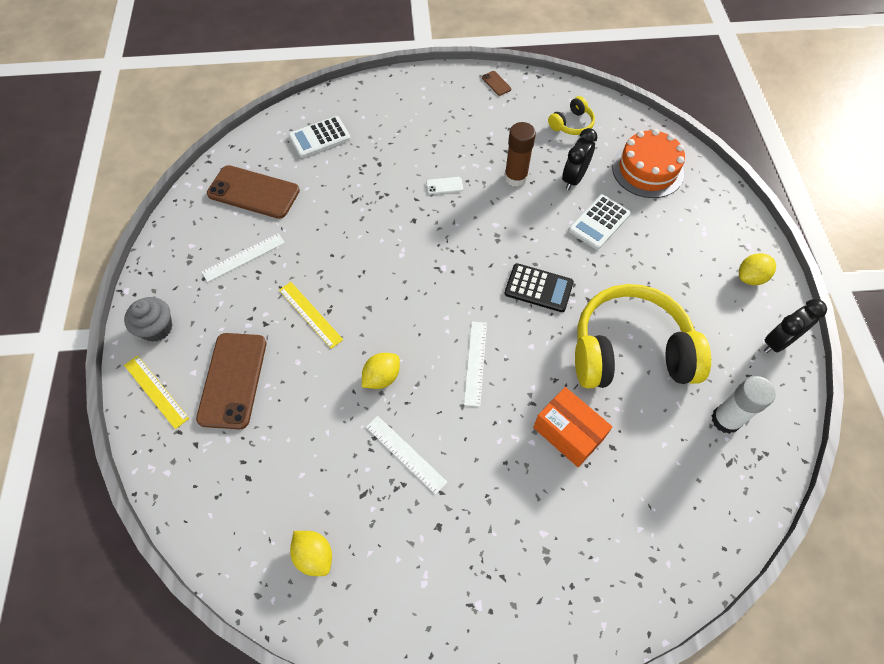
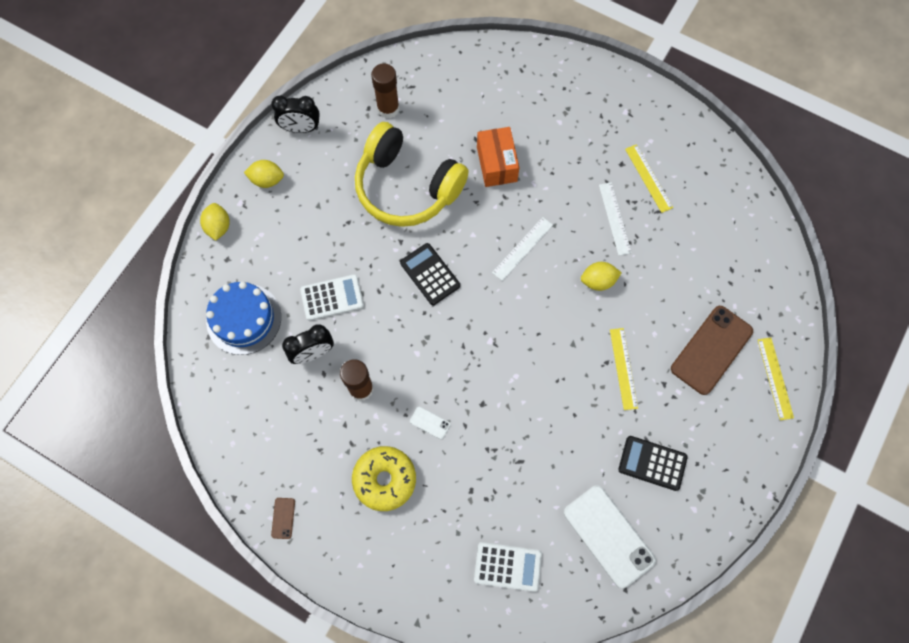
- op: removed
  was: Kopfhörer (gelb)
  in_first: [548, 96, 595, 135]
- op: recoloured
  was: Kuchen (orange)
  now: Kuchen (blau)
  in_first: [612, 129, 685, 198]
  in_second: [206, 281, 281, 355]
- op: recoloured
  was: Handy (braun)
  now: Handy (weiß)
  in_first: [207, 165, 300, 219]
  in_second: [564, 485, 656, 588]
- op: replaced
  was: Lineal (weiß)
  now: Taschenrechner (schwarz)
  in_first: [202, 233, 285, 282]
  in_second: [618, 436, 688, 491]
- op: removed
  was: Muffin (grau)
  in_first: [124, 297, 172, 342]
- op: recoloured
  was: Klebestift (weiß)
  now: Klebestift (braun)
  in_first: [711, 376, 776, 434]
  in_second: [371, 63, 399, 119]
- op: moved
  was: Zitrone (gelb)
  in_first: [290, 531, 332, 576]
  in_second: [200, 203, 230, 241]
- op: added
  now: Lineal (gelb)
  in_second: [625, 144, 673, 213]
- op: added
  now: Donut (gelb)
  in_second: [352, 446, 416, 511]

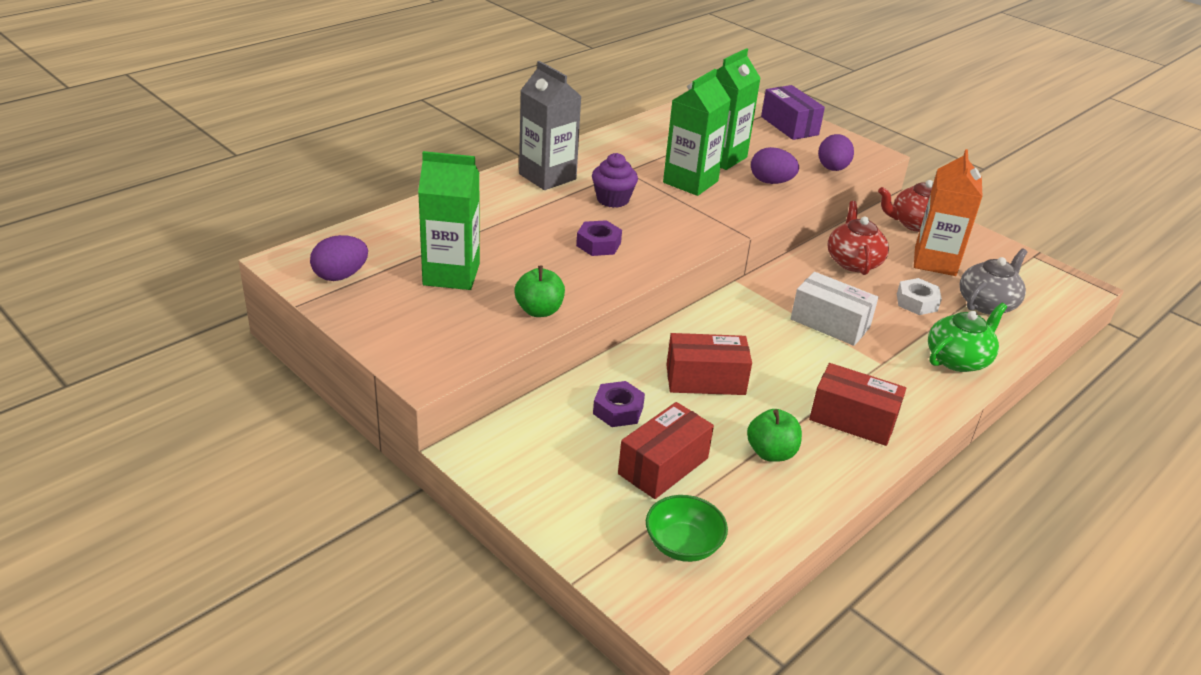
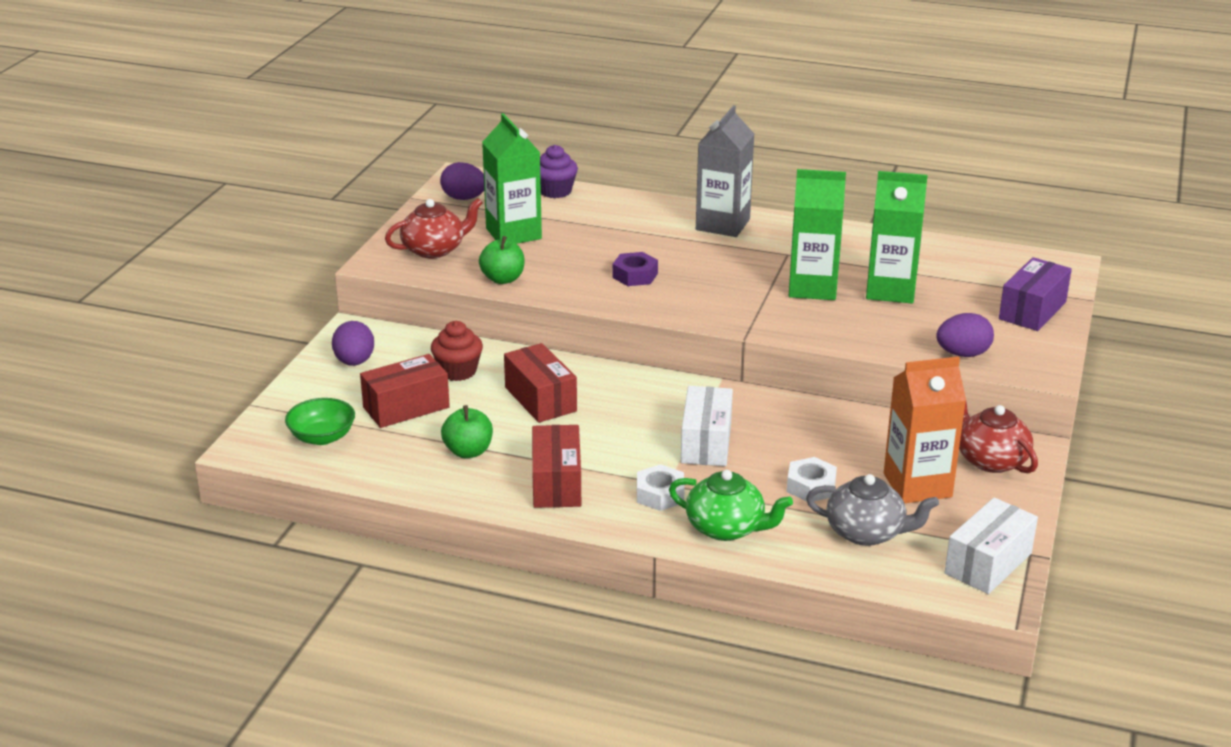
- op: moved
  was: Ei (lila)
  in_first: [751, 147, 799, 184]
  in_second: [332, 321, 374, 366]
- op: moved
  was: Muffin (lila)
  in_first: [592, 153, 638, 208]
  in_second: [540, 145, 578, 198]
- op: moved
  was: Teekanne (rot)
  in_first: [827, 201, 889, 275]
  in_second: [385, 198, 483, 259]
- op: replaced
  was: Sechskantmutter (lila)
  now: Muffin (rot)
  in_first: [593, 381, 645, 427]
  in_second: [431, 321, 483, 381]
- op: turned
  was: Schachtel (rot)
  in_first: [618, 402, 714, 499]
  in_second: [360, 354, 450, 428]
  clockwise: -45
- op: added
  now: Sechskantmutter (weiß)
  in_second: [637, 464, 685, 511]
- op: added
  now: Schachtel (weiß)
  in_second: [945, 497, 1038, 594]

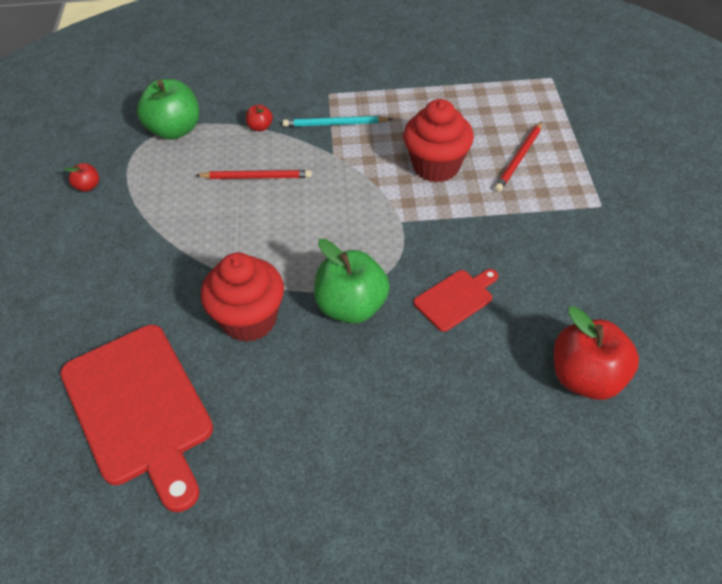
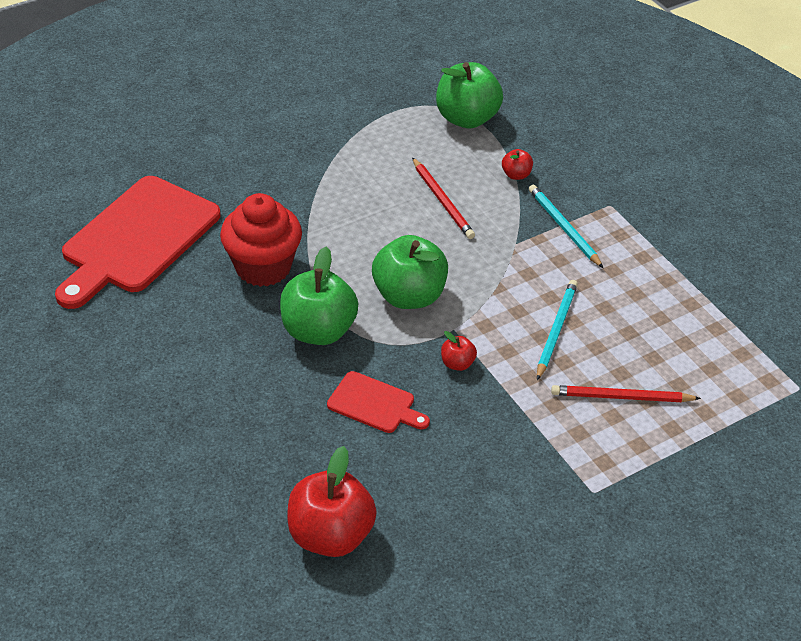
- op: replaced
  was: Muffin (rot)
  now: Bleistift (türkis)
  in_first: [403, 99, 474, 182]
  in_second: [537, 280, 578, 380]
- op: moved
  was: Apfel (rot)
  in_first: [64, 163, 99, 192]
  in_second: [441, 331, 477, 371]
- op: added
  now: Apfel (grün)
  in_second: [372, 235, 448, 309]

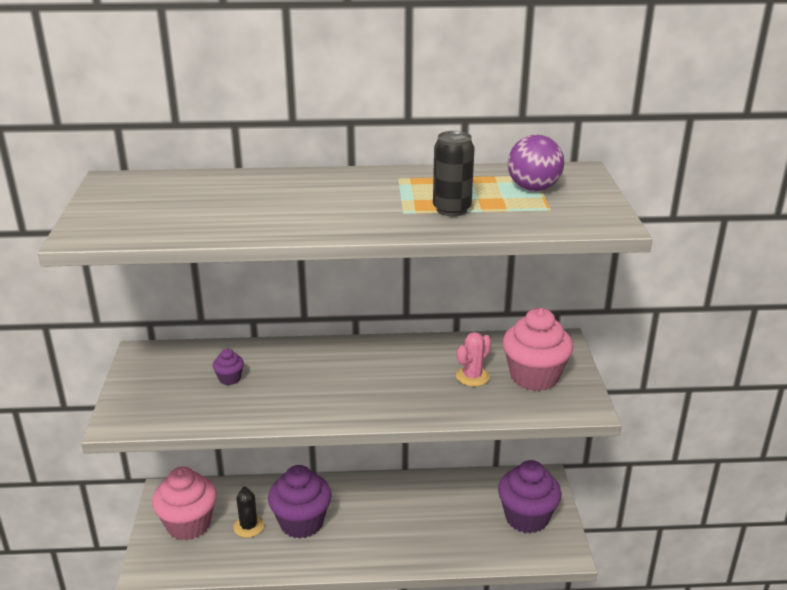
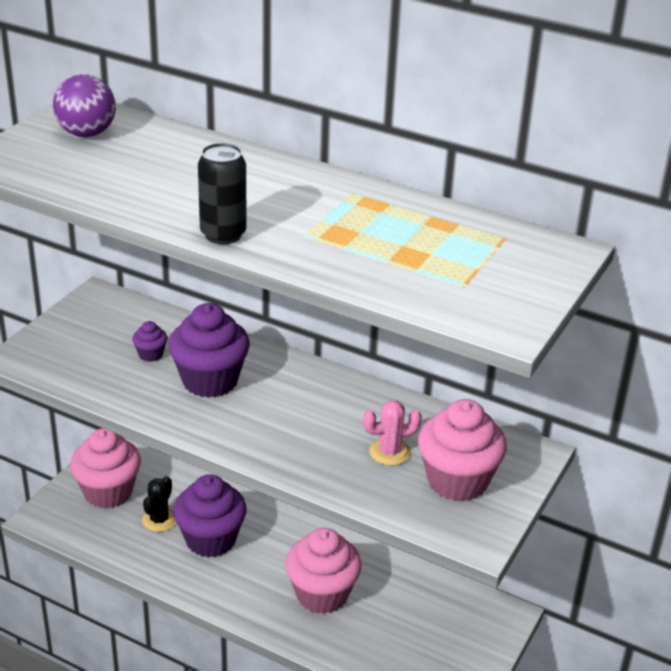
- op: moved
  was: Dose (schwarz)
  in_first: [433, 131, 475, 216]
  in_second: [198, 143, 247, 244]
- op: moved
  was: Ball (lila)
  in_first: [508, 135, 564, 191]
  in_second: [53, 74, 116, 137]
- op: moved
  was: Muffin (lila)
  in_first: [498, 460, 562, 533]
  in_second: [169, 303, 250, 398]
- op: added
  now: Muffin (rosa)
  in_second: [285, 528, 362, 614]

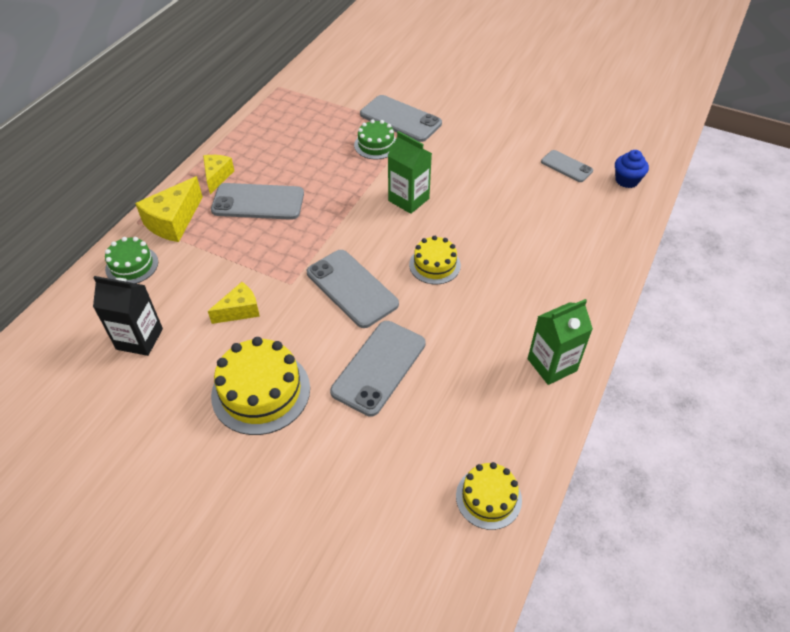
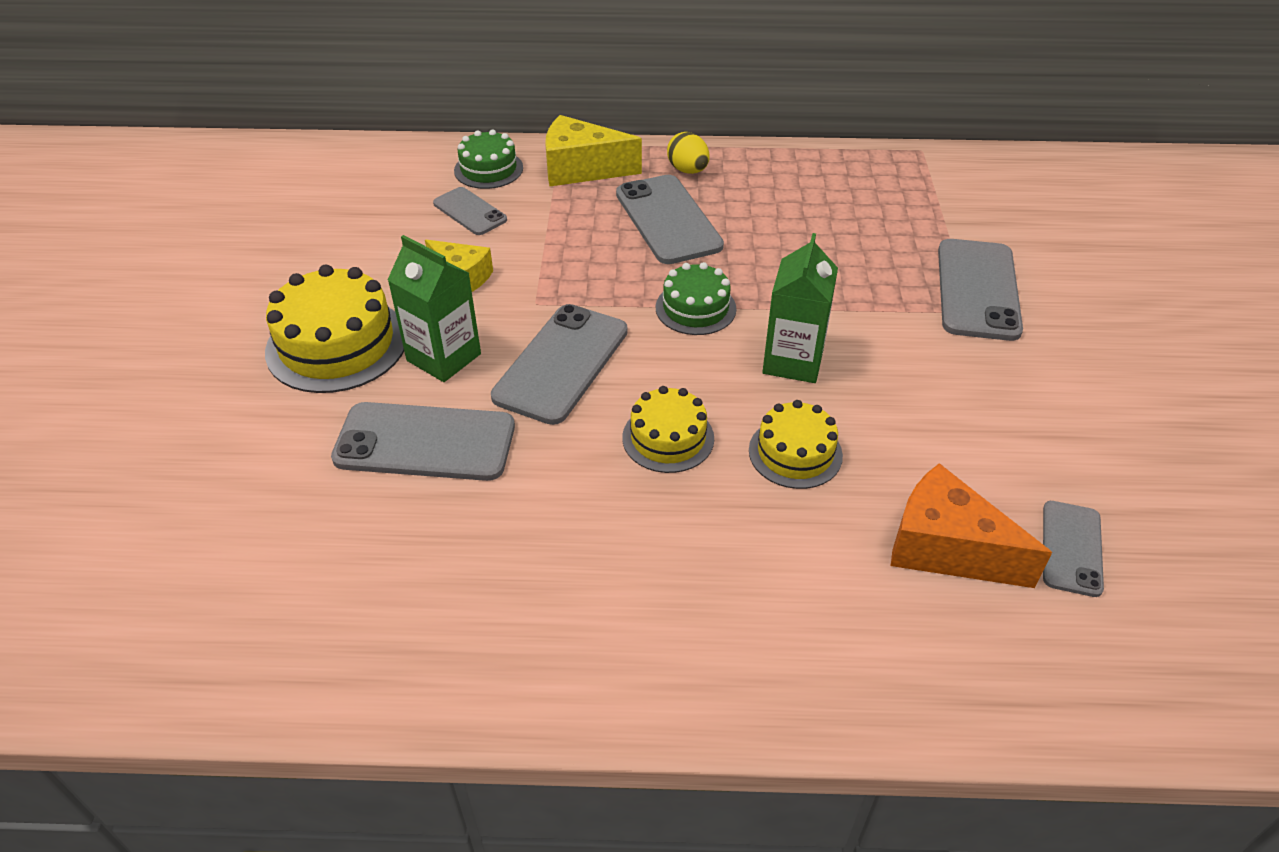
- op: moved
  was: Kuchen (grün)
  in_first: [354, 120, 396, 159]
  in_second: [656, 262, 736, 335]
- op: removed
  was: Muffin (blau)
  in_first: [615, 150, 649, 188]
- op: replaced
  was: Käse (gelb)
  now: Ei (gelb)
  in_first: [203, 155, 234, 194]
  in_second: [667, 132, 710, 174]
- op: removed
  was: Getränkekarton (schwarz)
  in_first: [93, 276, 163, 356]
- op: moved
  was: Getränkekarton (grün)
  in_first: [528, 299, 593, 385]
  in_second: [388, 235, 481, 382]
- op: moved
  was: Kuchen (gelb)
  in_first: [456, 462, 522, 530]
  in_second: [749, 400, 843, 489]
- op: added
  now: Handy (grau)
  in_second: [433, 187, 507, 235]
- op: added
  now: Käse (orange)
  in_second: [891, 463, 1052, 588]

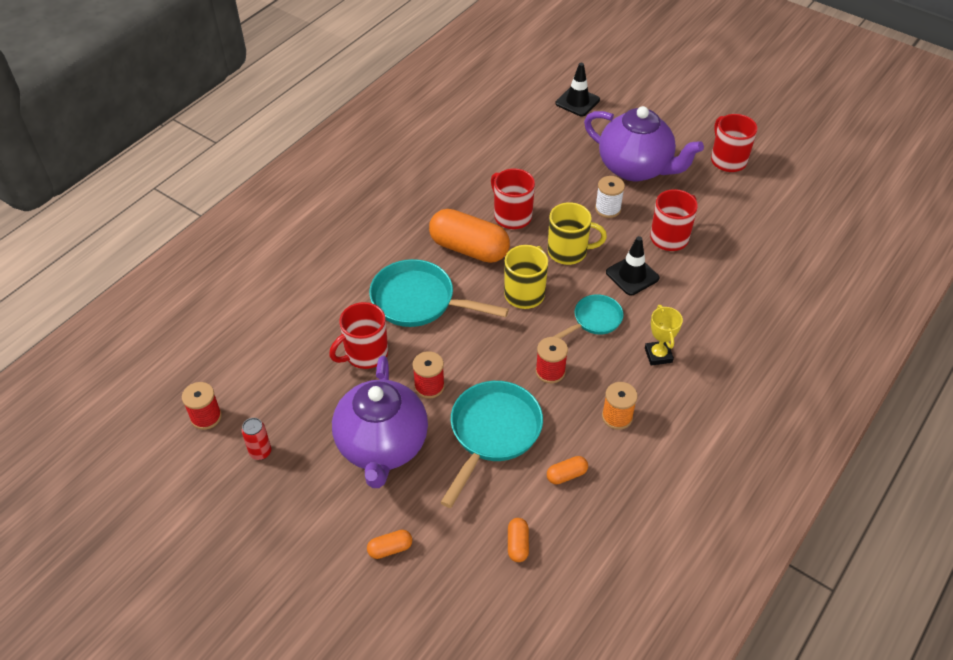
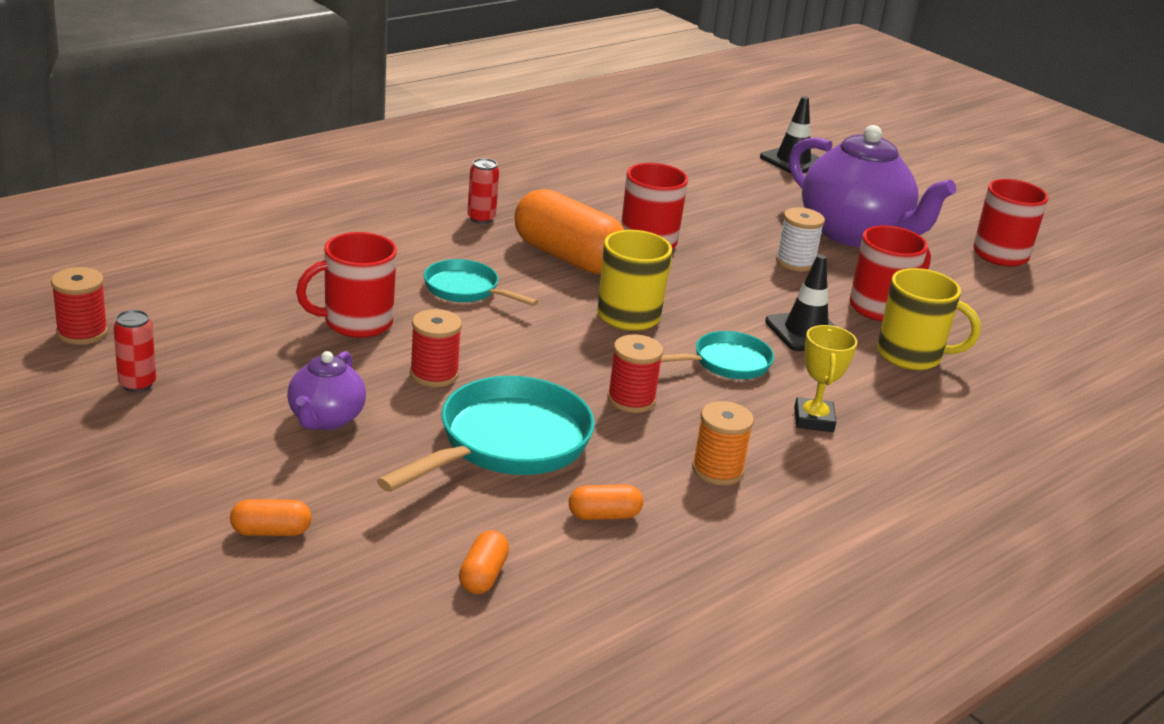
- op: moved
  was: Tasse (gelb)
  in_first: [548, 202, 607, 265]
  in_second: [877, 268, 981, 370]
- op: resized
  was: Pfanne (türkis)
  in_first: [369, 259, 509, 327]
  in_second: [424, 259, 538, 306]
  ratio: 0.58
- op: resized
  was: Teekanne (lila)
  in_first: [332, 356, 428, 488]
  in_second: [287, 351, 366, 430]
  ratio: 0.5
- op: added
  now: Dose (rot)
  in_second: [467, 158, 499, 224]

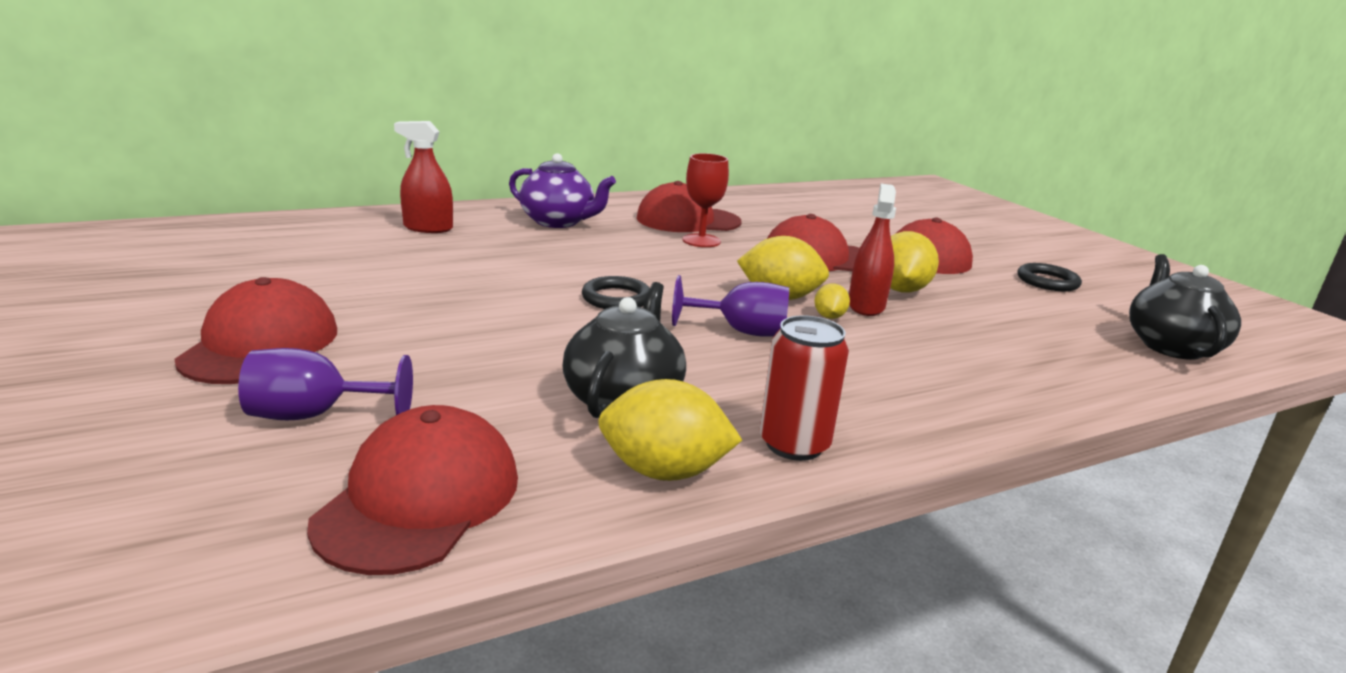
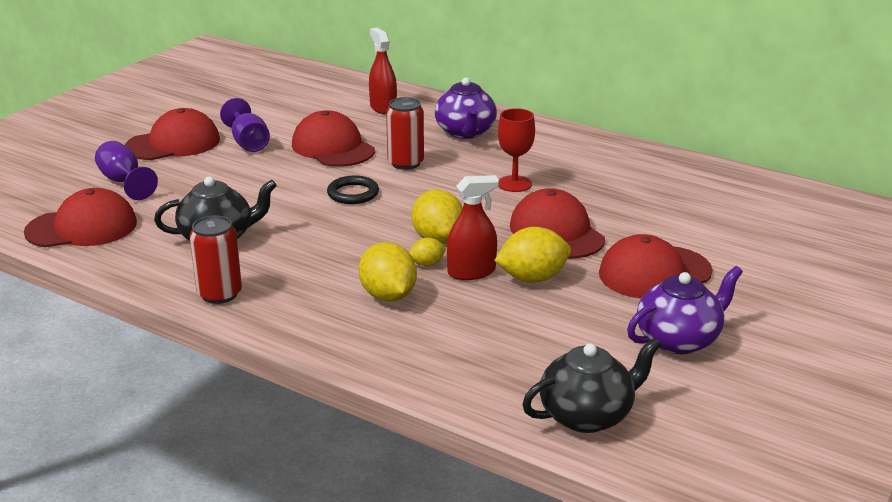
- op: moved
  was: Kappe (rot)
  in_first: [636, 181, 742, 232]
  in_second: [292, 110, 375, 167]
- op: replaced
  was: Ring (schwarz)
  now: Teekanne (lila)
  in_first: [1018, 263, 1082, 291]
  in_second: [627, 266, 743, 354]
- op: moved
  was: Kelch (lila)
  in_first: [672, 275, 789, 337]
  in_second: [220, 98, 270, 152]
- op: moved
  was: Zitrone (gelb)
  in_first: [598, 379, 742, 481]
  in_second: [359, 242, 417, 302]
- op: added
  now: Dose (rot)
  in_second: [386, 97, 424, 170]

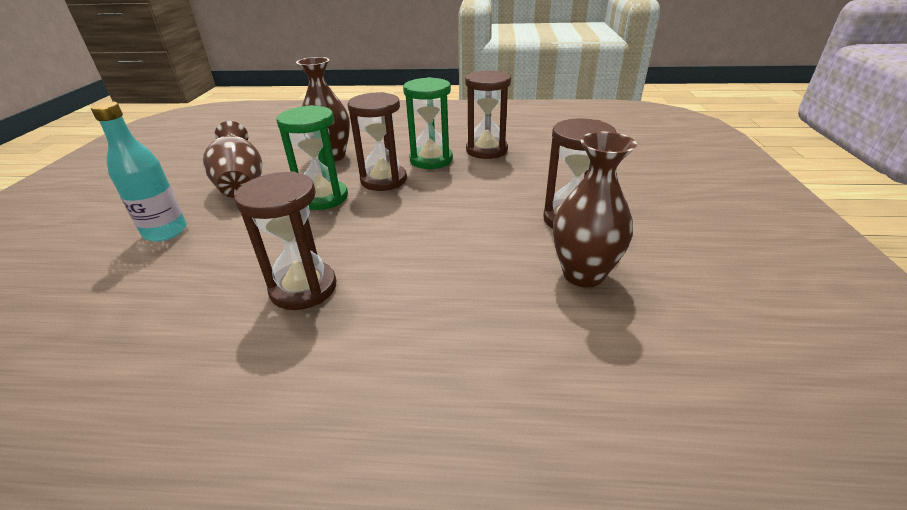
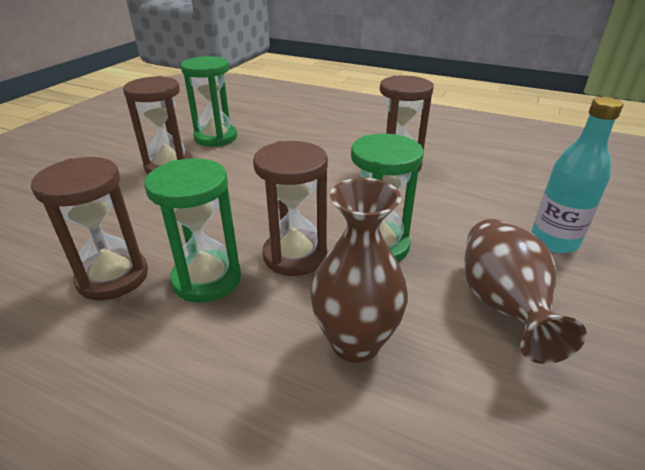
- op: replaced
  was: Vase (braun)
  now: Sanduhr (grün)
  in_first: [553, 132, 637, 288]
  in_second: [181, 56, 237, 147]

